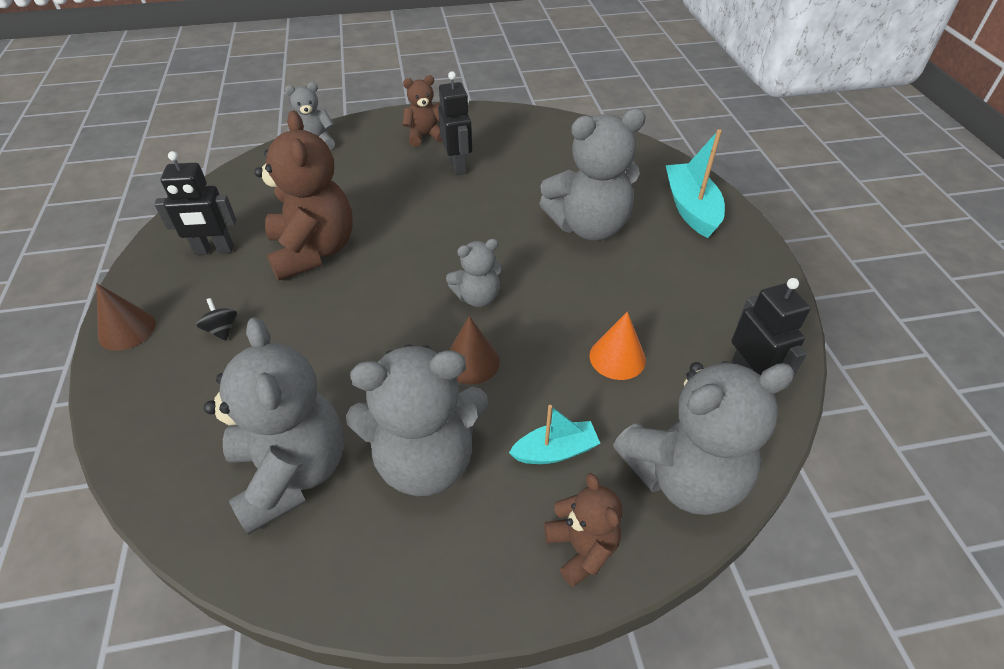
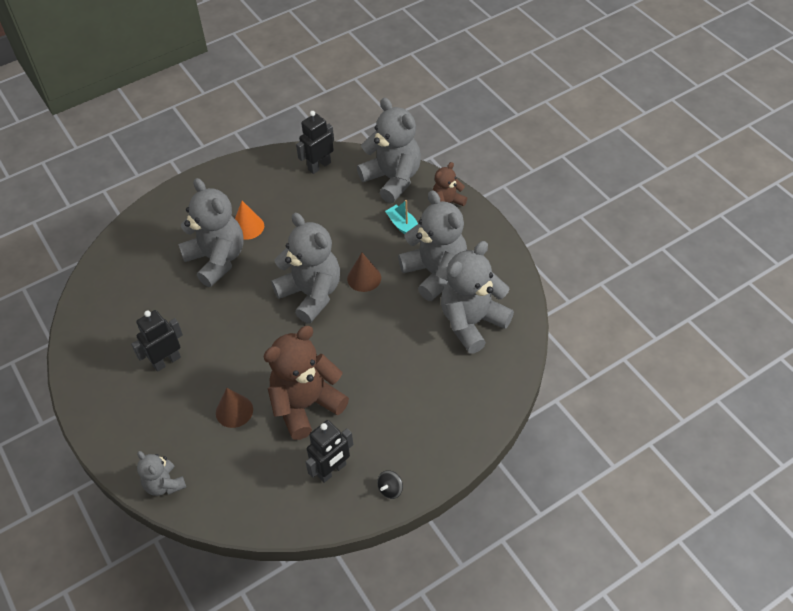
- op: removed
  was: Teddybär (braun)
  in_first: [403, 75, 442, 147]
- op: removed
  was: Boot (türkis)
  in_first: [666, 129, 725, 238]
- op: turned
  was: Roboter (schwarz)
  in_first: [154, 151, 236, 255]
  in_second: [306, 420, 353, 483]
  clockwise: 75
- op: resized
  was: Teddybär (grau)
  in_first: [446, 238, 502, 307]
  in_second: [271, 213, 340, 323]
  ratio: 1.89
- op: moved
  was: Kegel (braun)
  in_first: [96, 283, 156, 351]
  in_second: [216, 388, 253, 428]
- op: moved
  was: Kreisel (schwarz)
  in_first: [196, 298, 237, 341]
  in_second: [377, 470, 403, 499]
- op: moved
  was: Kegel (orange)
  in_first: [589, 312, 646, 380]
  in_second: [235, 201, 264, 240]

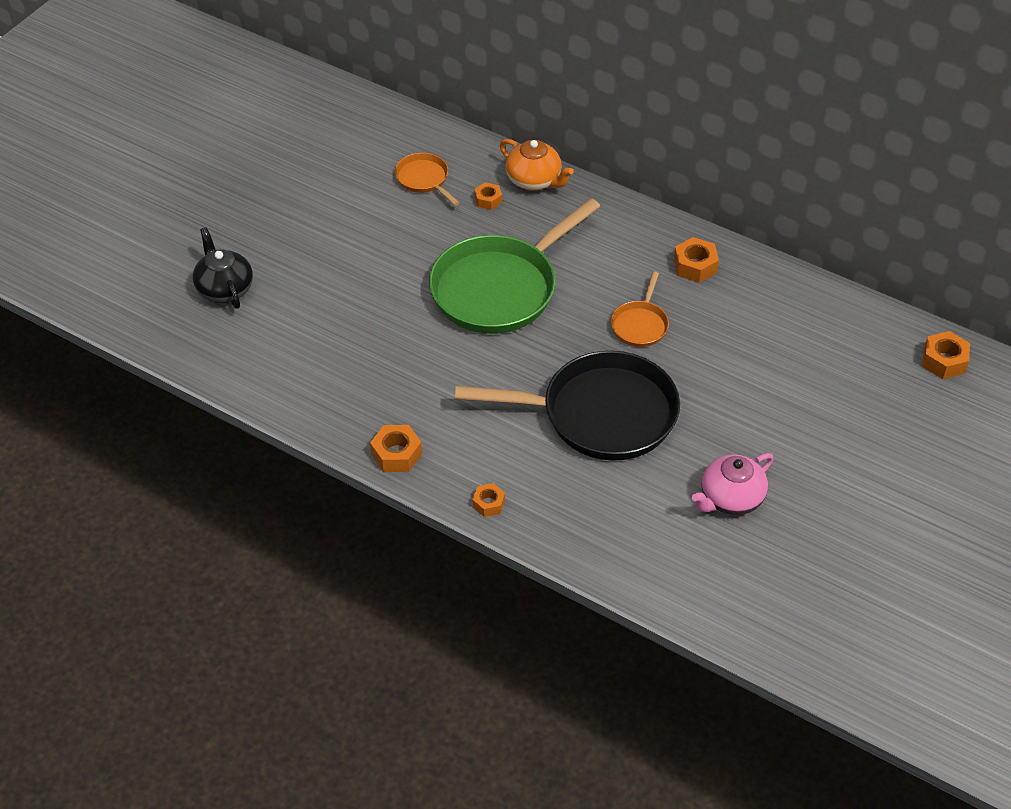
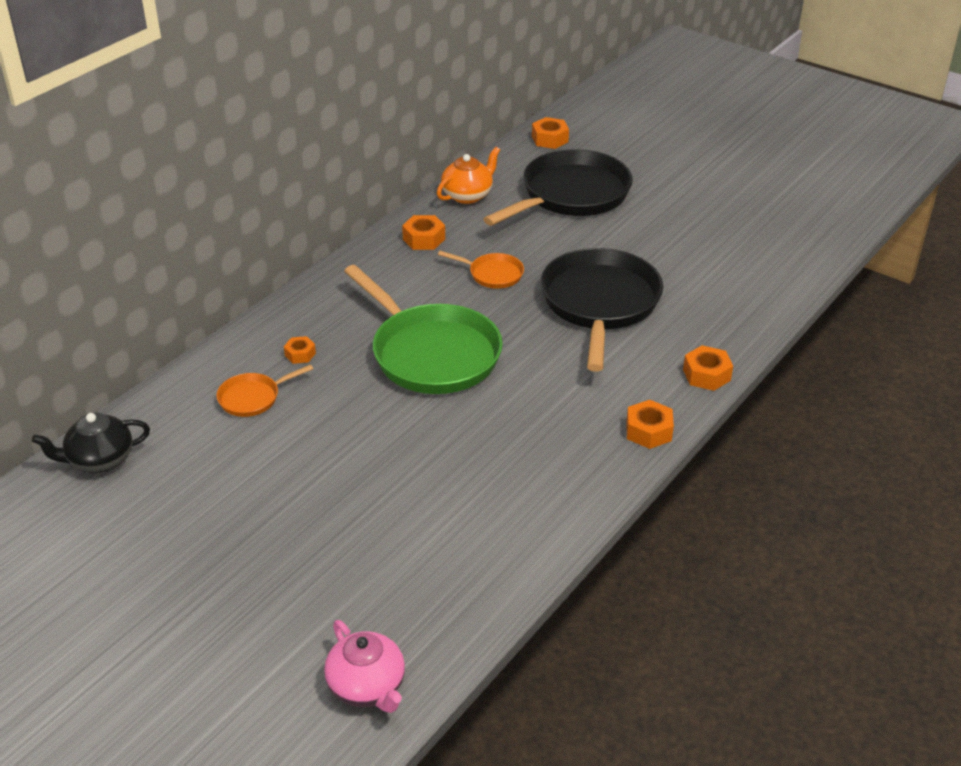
- op: moved
  was: Teekanne (orange)
  in_first: [500, 139, 574, 190]
  in_second: [437, 147, 500, 204]
- op: moved
  was: Teekanne (schwarz)
  in_first: [193, 227, 253, 309]
  in_second: [32, 412, 150, 473]
- op: moved
  was: Teekanne (rosa)
  in_first: [692, 453, 774, 515]
  in_second: [324, 620, 405, 713]
- op: resized
  was: Sechskantmutter (orange)
  in_first: [472, 483, 505, 517]
  in_second: [683, 345, 733, 391]
  ratio: 1.54
- op: added
  now: Pfanne (schwarz)
  in_second: [483, 149, 633, 226]

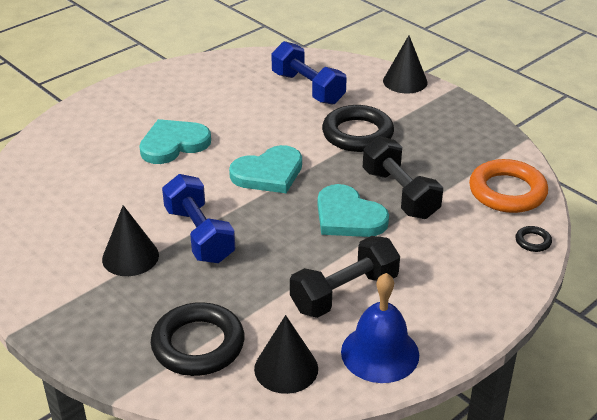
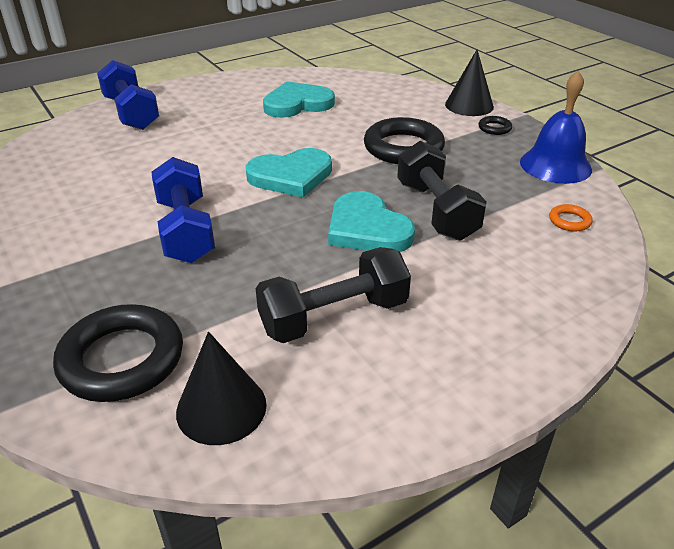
- op: moved
  was: Hantel (blau)
  in_first: [271, 41, 347, 105]
  in_second: [97, 60, 159, 130]
- op: moved
  was: Herz (türkis)
  in_first: [139, 119, 211, 164]
  in_second: [263, 81, 335, 118]
- op: resized
  was: Ring (orange)
  in_first: [469, 159, 548, 213]
  in_second: [549, 204, 593, 231]
  ratio: 0.44
- op: removed
  was: Kegel (schwarz)
  in_first: [102, 205, 159, 276]
- op: moved
  was: Ring (schwarz)
  in_first: [515, 226, 552, 252]
  in_second: [478, 116, 512, 135]
- op: moved
  was: Glocke (blau)
  in_first: [341, 273, 419, 383]
  in_second: [520, 70, 592, 184]

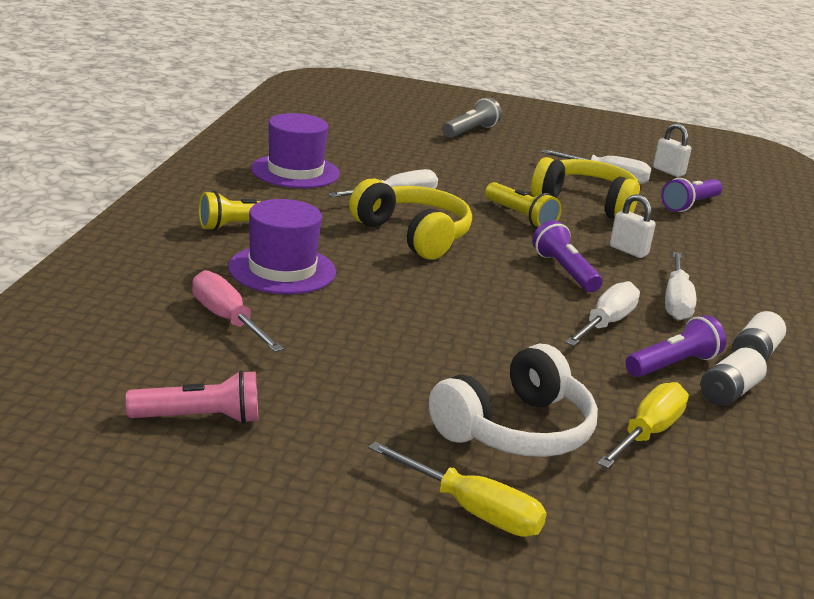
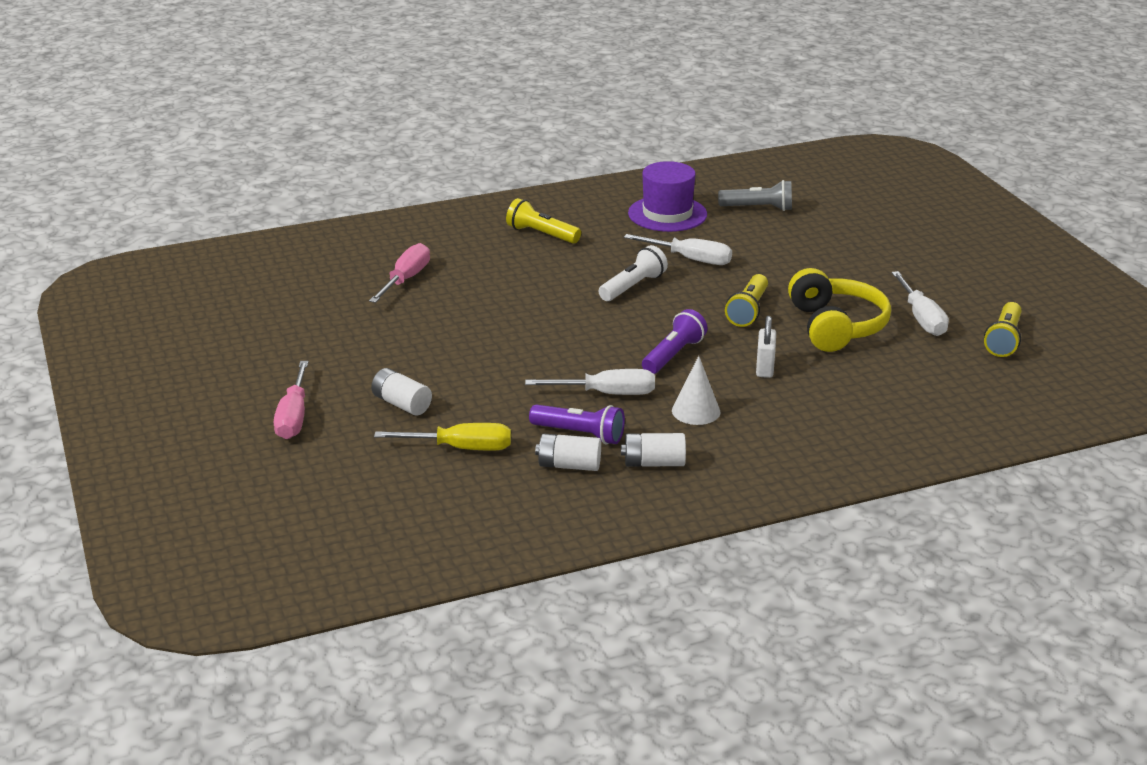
- op: moved
  was: Taschenlampe (grau)
  in_first: [442, 98, 502, 138]
  in_second: [718, 180, 792, 211]
- op: replaced
  was: Vorhängeschloss (weiß)
  now: Taschenlampe (gelb)
  in_first: [653, 123, 691, 177]
  in_second: [984, 302, 1022, 357]
- op: replaced
  was: Kopfhörer (gelb)
  now: Taschenlampe (weiß)
  in_first: [349, 178, 472, 260]
  in_second: [599, 245, 668, 301]
- op: removed
  was: Taschenlampe (lila)
  in_first: [661, 178, 722, 212]
- op: removed
  was: Hut (lila)
  in_first: [228, 199, 336, 294]
- op: replaced
  was: Schraubenzieher (weiß)
  now: Kegel (weiß)
  in_first: [665, 252, 696, 321]
  in_second: [672, 356, 720, 425]
- op: replaced
  was: Kopfhörer (weiß)
  now: Batterie (weiß)
  in_first: [429, 344, 598, 457]
  in_second: [371, 368, 432, 416]
- op: removed
  was: Taschenlampe (rosa)
  in_first: [126, 370, 258, 424]
- op: recoloured
  was: Schraubenzieher (gelb)
  now: Schraubenzieher (rosa)
  in_first: [368, 442, 547, 537]
  in_second: [274, 361, 308, 439]

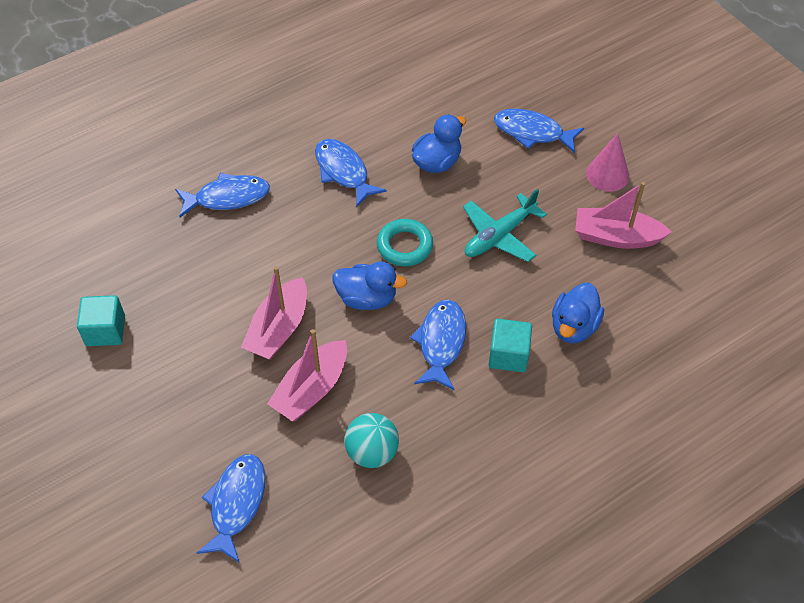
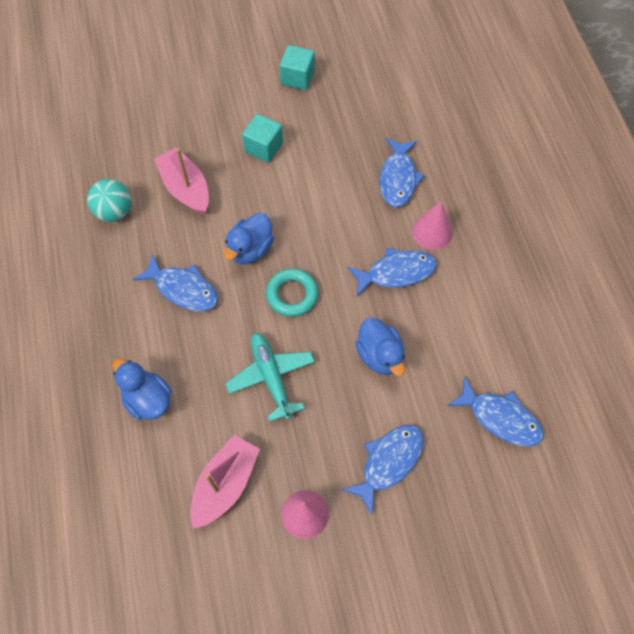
- op: removed
  was: Boot (rosa)
  in_first: [241, 266, 307, 360]
- op: moved
  was: Kubus (türkis)
  in_first: [489, 319, 532, 372]
  in_second: [242, 114, 283, 162]
- op: moved
  was: Fisch (blau)
  in_first: [197, 454, 265, 563]
  in_second: [447, 376, 544, 447]
- op: added
  now: Kegel (rosa)
  in_second: [412, 201, 453, 250]

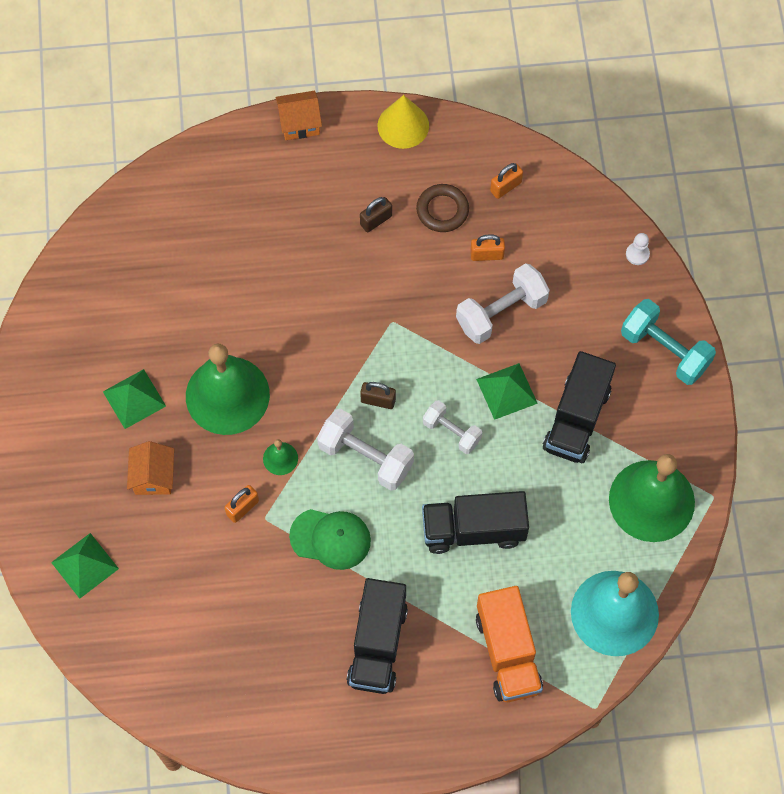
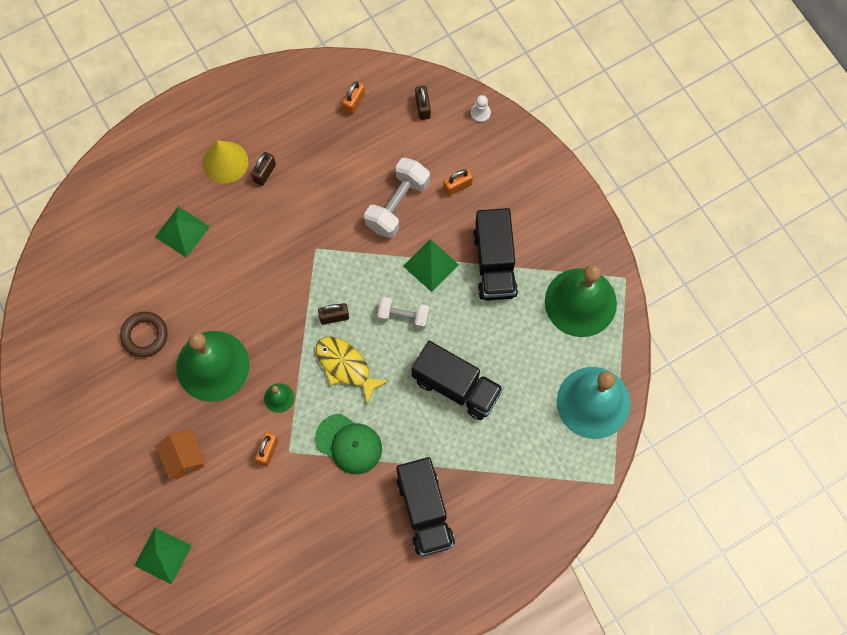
- op: removed
  was: Haus (orange)
  in_first: [276, 91, 322, 140]
- op: moved
  was: Kegel (gelb)
  in_first: [377, 95, 429, 149]
  in_second: [203, 141, 248, 184]
- op: moved
  was: Ring (braun)
  in_first: [416, 184, 469, 232]
  in_second: [120, 312, 168, 357]
- op: moved
  was: Vorhängeschloss (orange)
  in_first: [470, 234, 505, 261]
  in_second: [443, 169, 473, 196]
- op: removed
  was: Hantel (türkis)
  in_first: [621, 299, 716, 385]
- op: moved
  was: Pyramide (grün)
  in_first: [103, 369, 166, 429]
  in_second: [155, 206, 210, 258]
- op: replaced
  was: Hantel (weiß)
  now: Fisch (gelb)
  in_first: [317, 409, 414, 491]
  in_second: [316, 337, 389, 405]
- op: turned
  was: Lastwagen (schwarz)
  in_first: [422, 491, 529, 554]
  in_second: [412, 341, 503, 420]
  clockwise: -120
- op: turned
  was: Kappe (grün)
  in_first: [289, 509, 371, 570]
  in_second: [315, 414, 382, 474]
  clockwise: 45
- op: removed
  was: Lastwagen (orange)
  in_first: [476, 586, 543, 702]
- op: added
  now: Vorhängeschloss (braun)
  in_second: [415, 86, 431, 120]

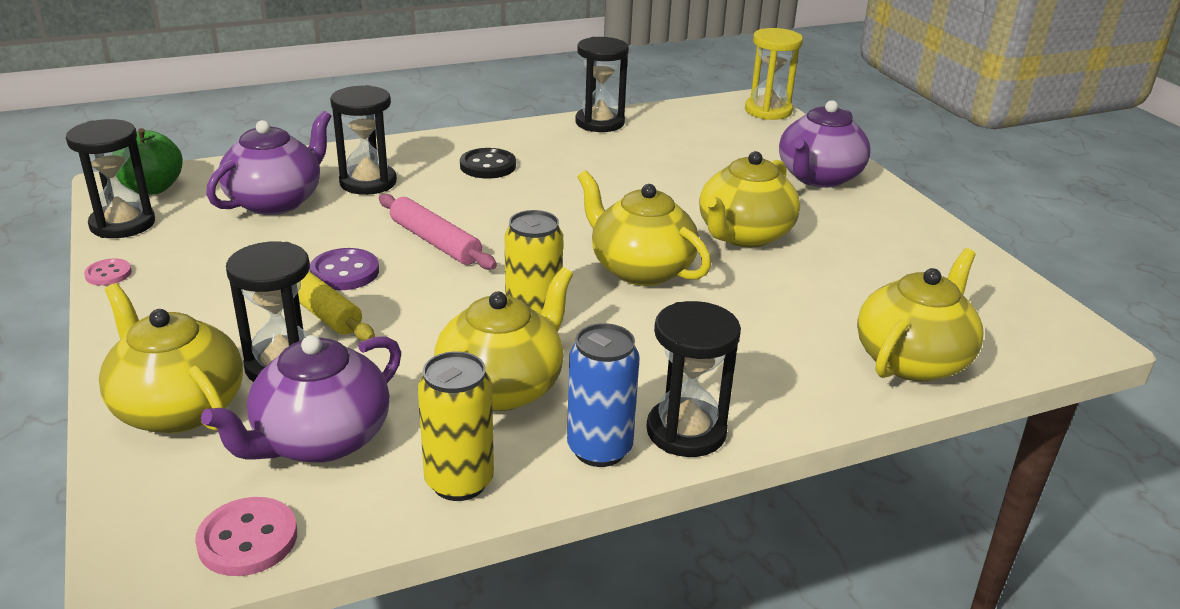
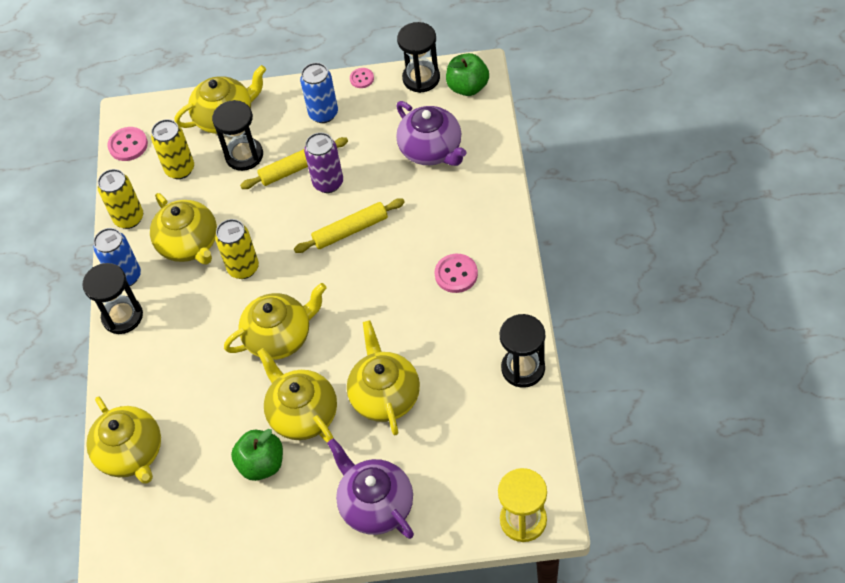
- op: removed
  was: Sanduhr (schwarz)
  in_first: [330, 85, 397, 195]
- op: recoloured
  was: Knopf (schwarz)
  now: Knopf (rosa)
  in_first: [460, 148, 516, 179]
  in_second: [435, 254, 478, 293]
- op: recoloured
  was: Nudelholz (rosa)
  now: Nudelholz (gelb)
  in_first: [379, 194, 497, 270]
  in_second: [294, 198, 405, 253]
- op: replaced
  was: Knopf (lila)
  now: Dose (lila)
  in_first: [309, 248, 379, 290]
  in_second: [304, 132, 343, 193]
- op: replaced
  was: Teekanne (lila)
  now: Dose (gelb)
  in_first: [201, 335, 401, 463]
  in_second: [151, 119, 194, 179]
- op: added
  now: Dose (blau)
  in_second: [300, 63, 338, 123]
- op: added
  now: Teekanne (gelb)
  in_second: [347, 320, 420, 435]
- op: added
  now: Apfel (grün)
  in_second: [231, 429, 283, 481]

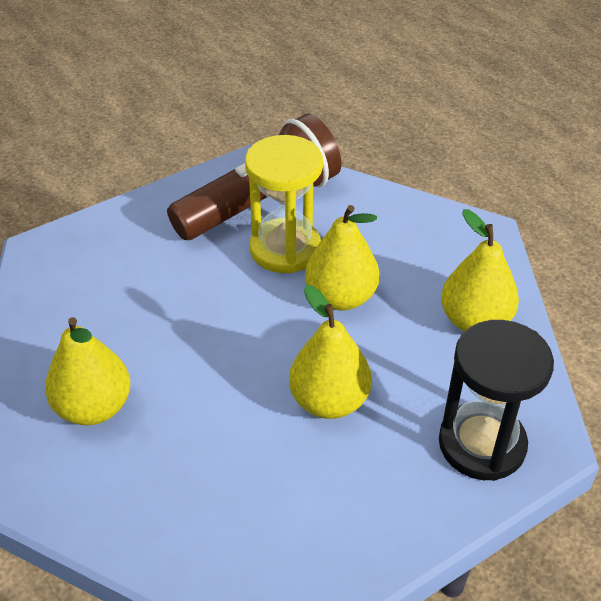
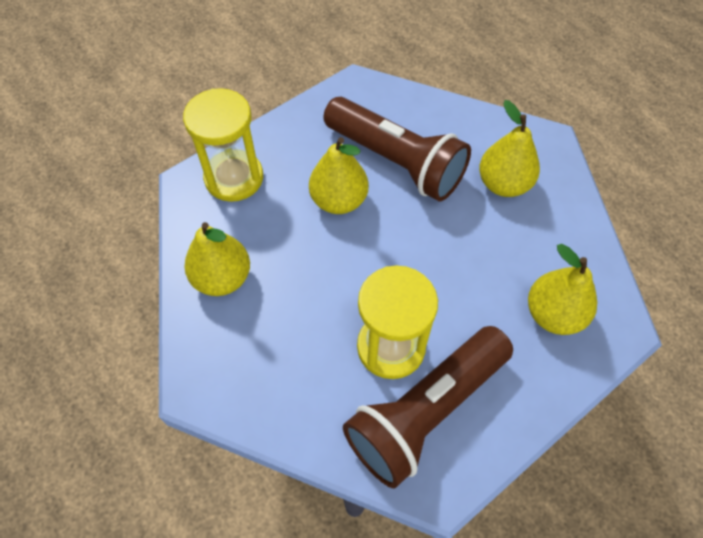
- op: moved
  was: Birne (gelb)
  in_first: [305, 205, 380, 311]
  in_second: [528, 244, 597, 335]
- op: recoloured
  was: Sanduhr (schwarz)
  now: Sanduhr (gelb)
  in_first: [439, 320, 554, 481]
  in_second: [183, 88, 263, 202]
- op: added
  now: Taschenlampe (braun)
  in_second: [323, 97, 471, 201]

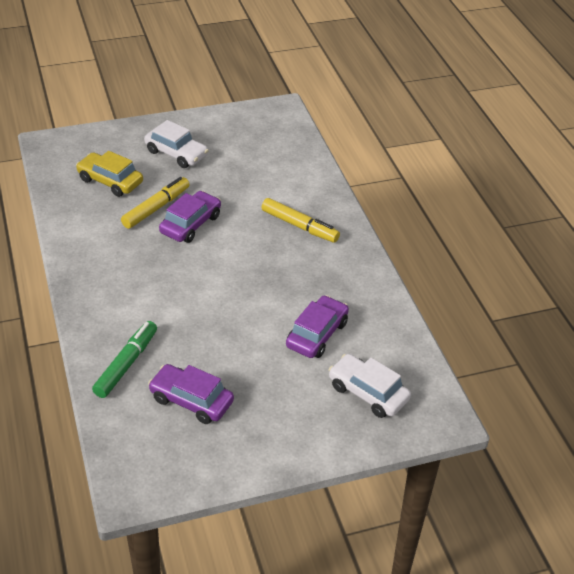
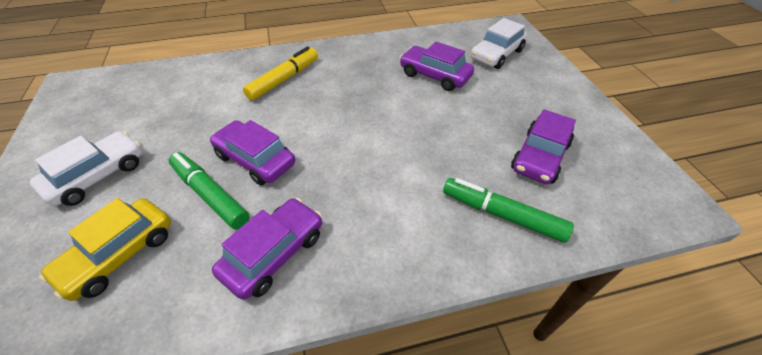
- op: recoloured
  was: Filzstift (gelb)
  now: Filzstift (grün)
  in_first: [121, 177, 190, 229]
  in_second: [169, 152, 250, 230]
- op: added
  now: Auto (lila)
  in_second: [212, 198, 322, 300]

